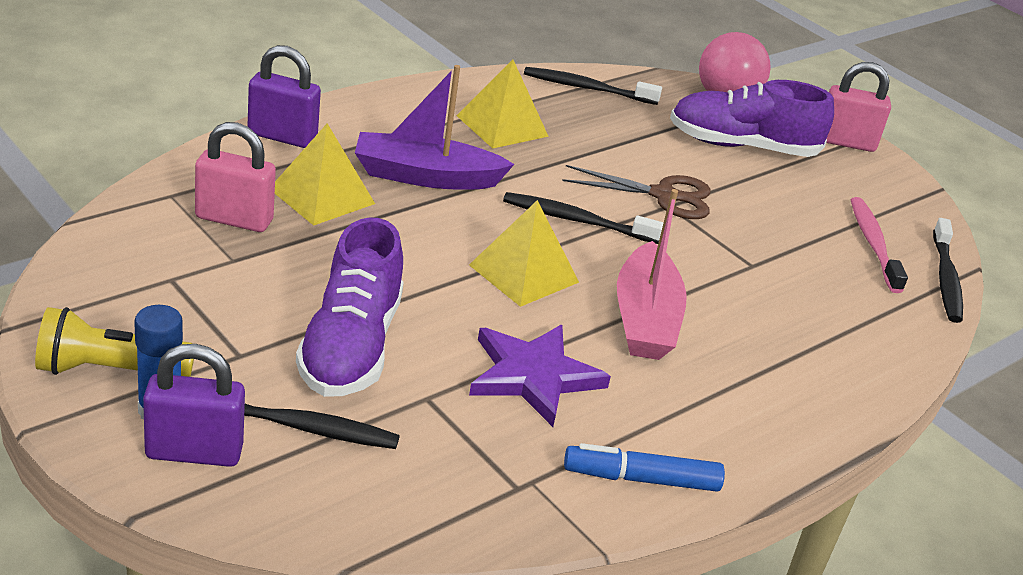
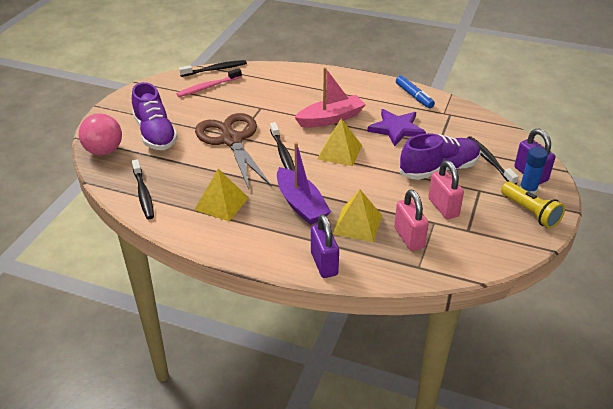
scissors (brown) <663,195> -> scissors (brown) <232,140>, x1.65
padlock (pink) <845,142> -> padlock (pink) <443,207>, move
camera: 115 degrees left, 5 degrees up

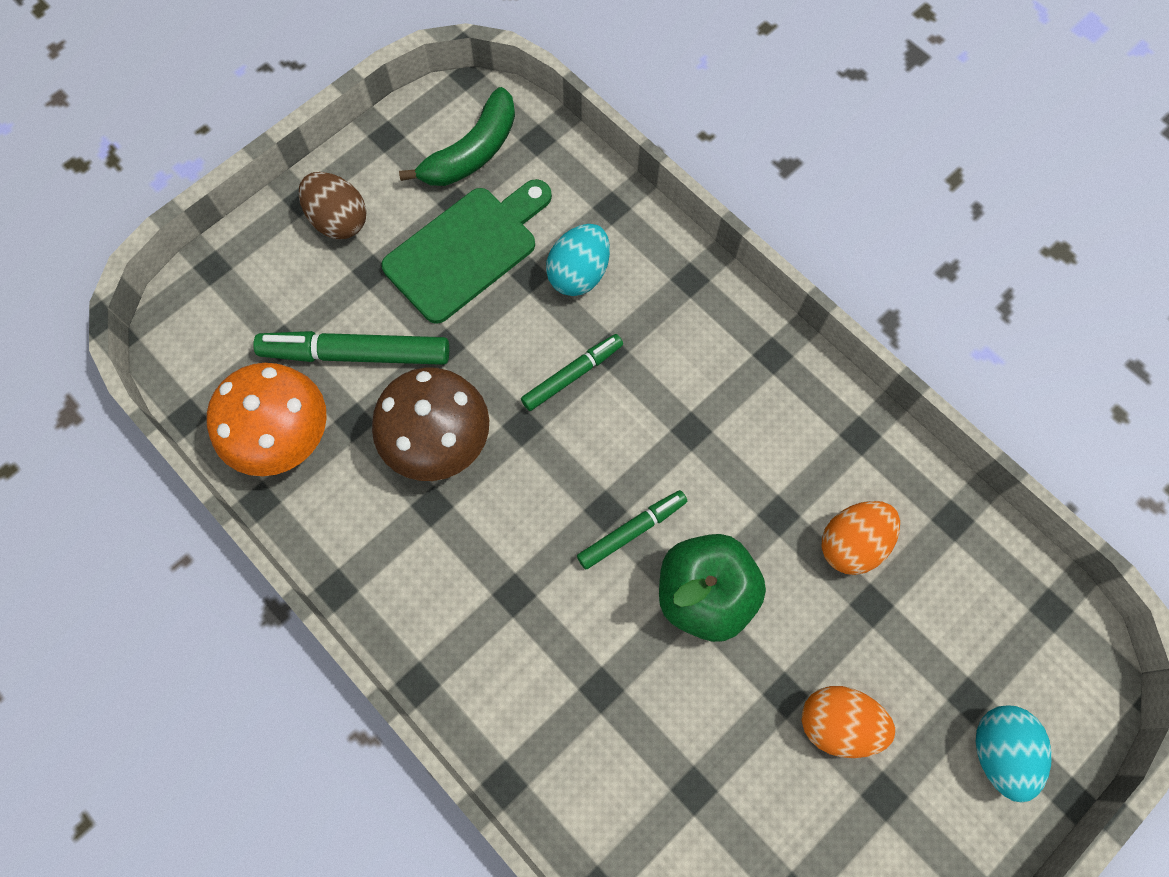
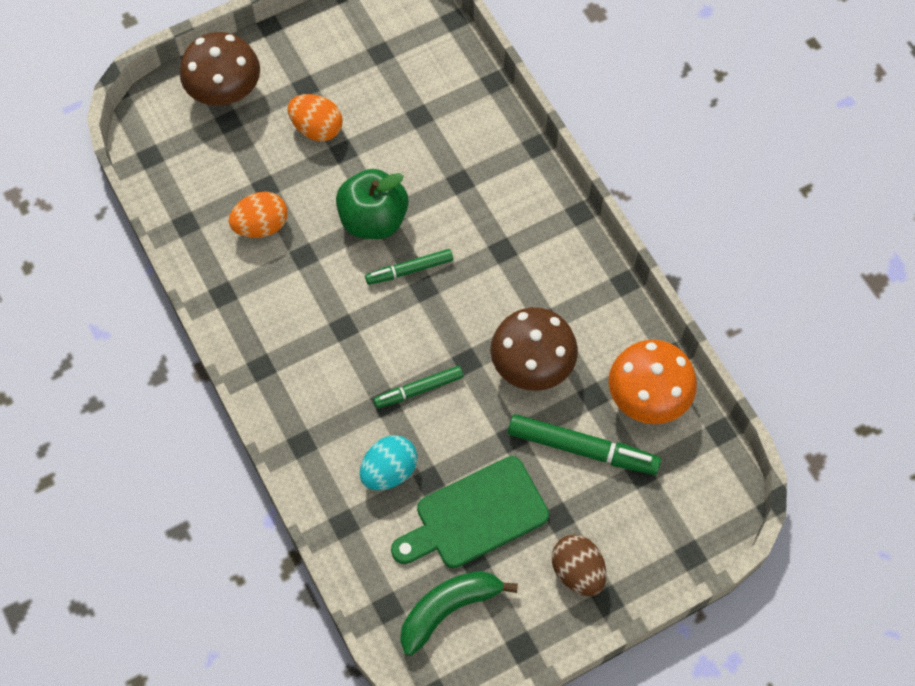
egg (turquoise) <999,751> -> mushroom (brown) <225,91>
camera: 165 degrees left, 5 degrees down

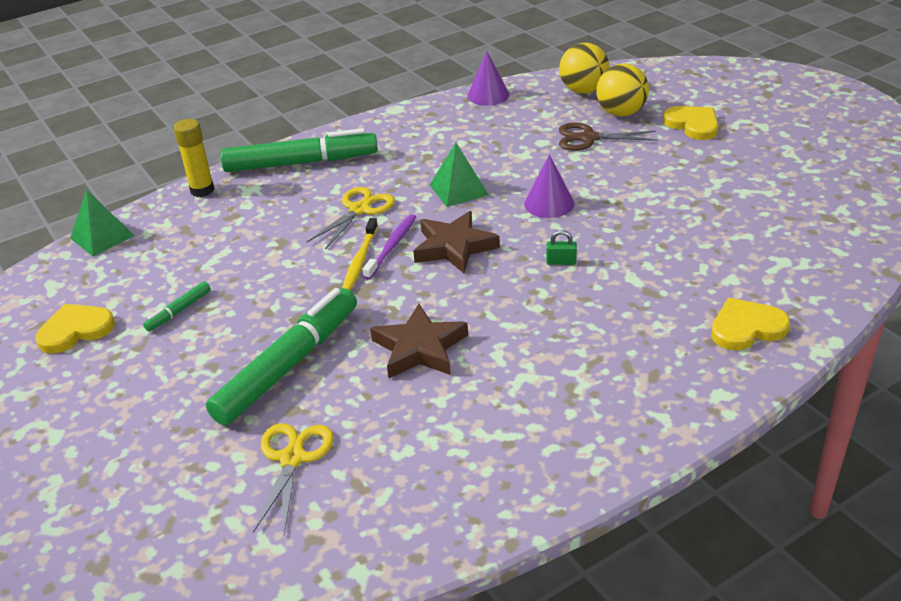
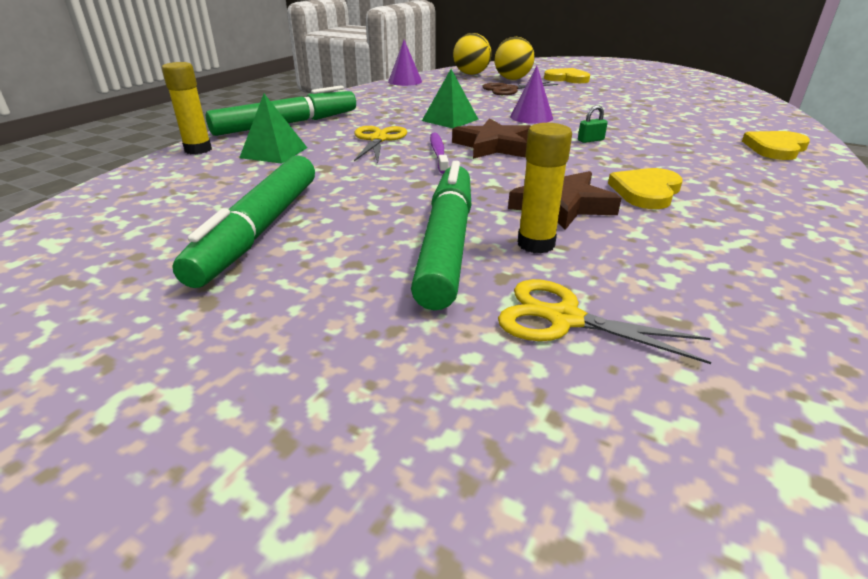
marker (green) <179,311> -> marker (green) <260,230>, x2.35
pyramid (green) <102,236> -> pyramid (green) <274,152>, move
scissors (yellow) <292,458> -> scissors (yellow) <564,319>, 45 degrees counterclockwise
none -> glue stick (yellow) <536,244>
heart (yellow) <75,330> -> heart (yellow) <646,191>, move
toothbrush (yellow) <360,261> -> none
camera: 30 degrees left, 5 degrees down

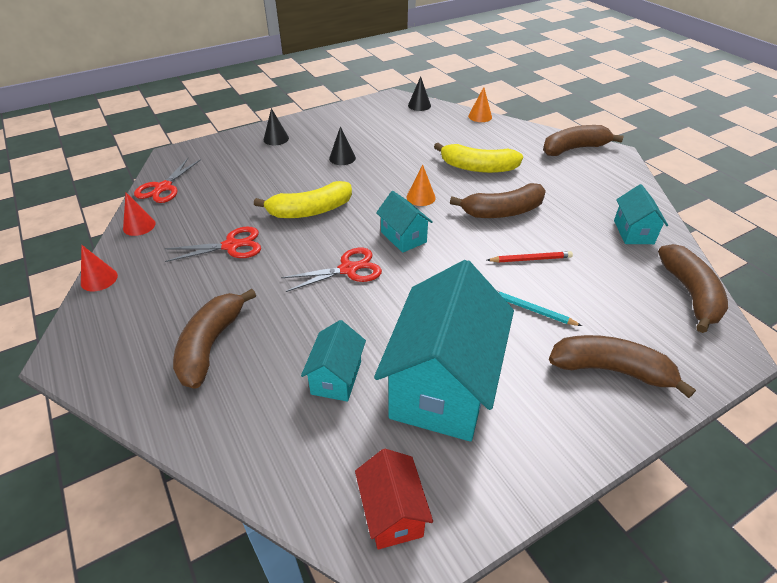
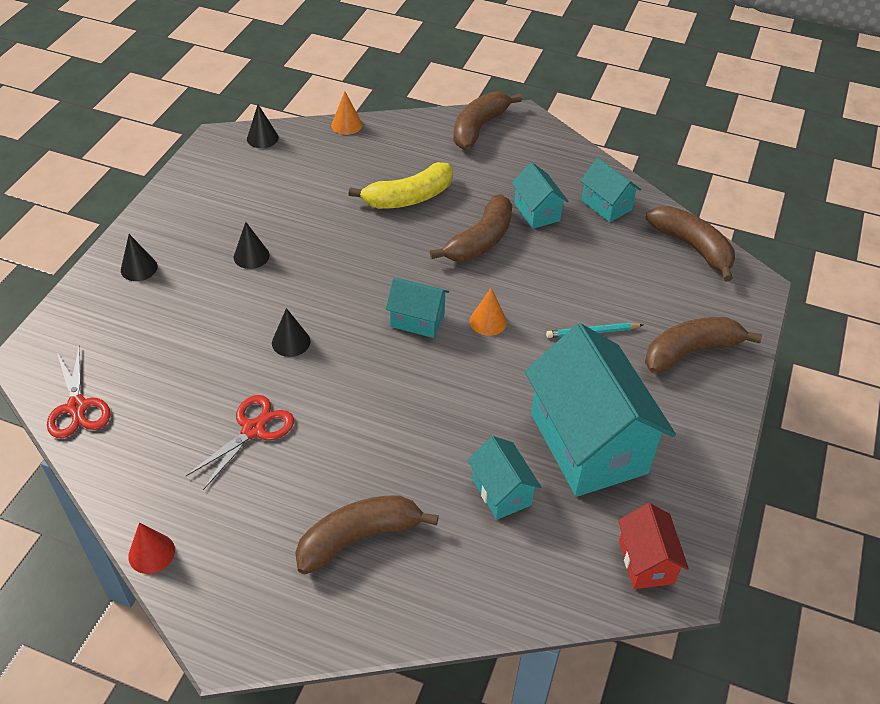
banana (yellow) <310,211> -> cone (black) <291,342>
banana (brown) <211,344> -> banana (brown) <359,537>, 90 degrees clockwise
cone (orange) <421,197> -> cone (orange) <488,321>, move
none -> house (turquoise) <537,212>
house (red) <392,513> -> house (red) <646,562>, 45 degrees clockwise
cone (red) <139,226> -> none
scissors (red) <348,269> -> none
pencil (red) <530,259> -> none
camera: 40 degrees left, 5 degrees up

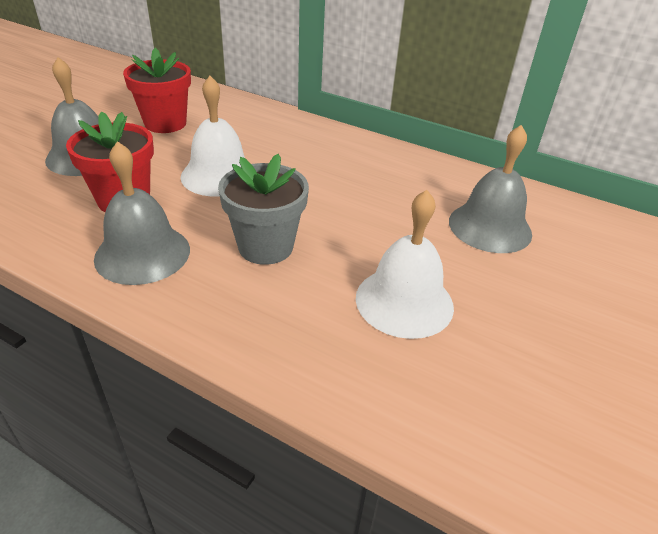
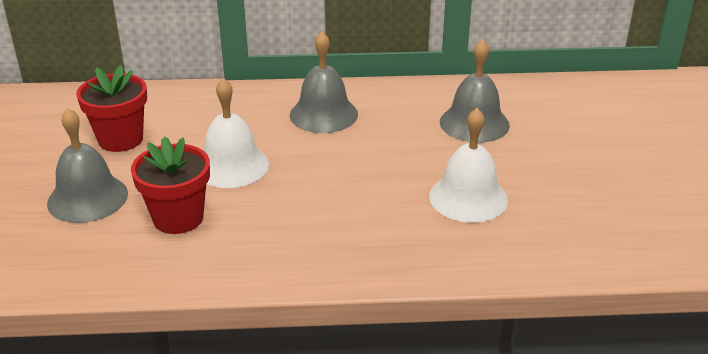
bell (grey) <142,253> -> bell (grey) <323,114>, move
flower pot (grey) <265,247> -> none
camera: 30 degrees left, 5 degrees down

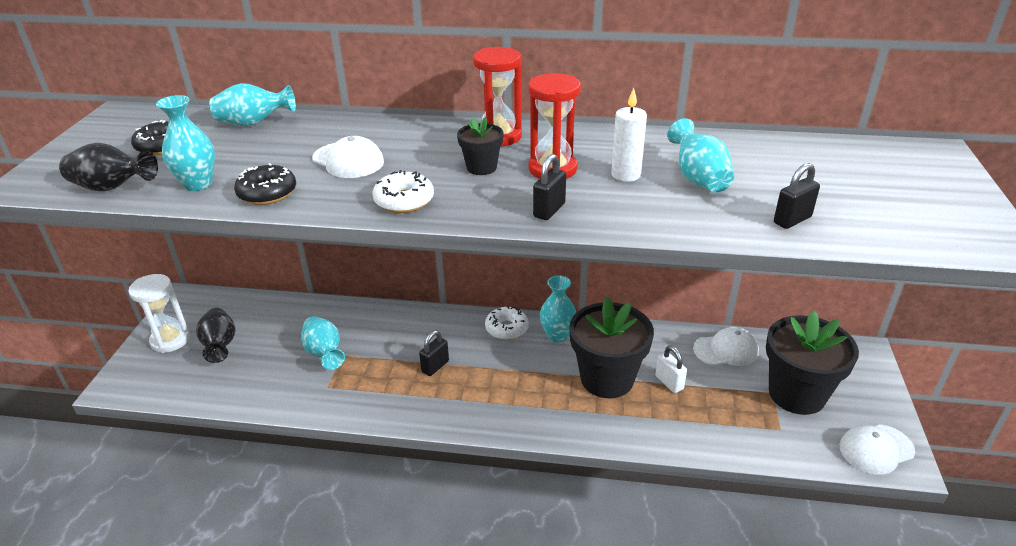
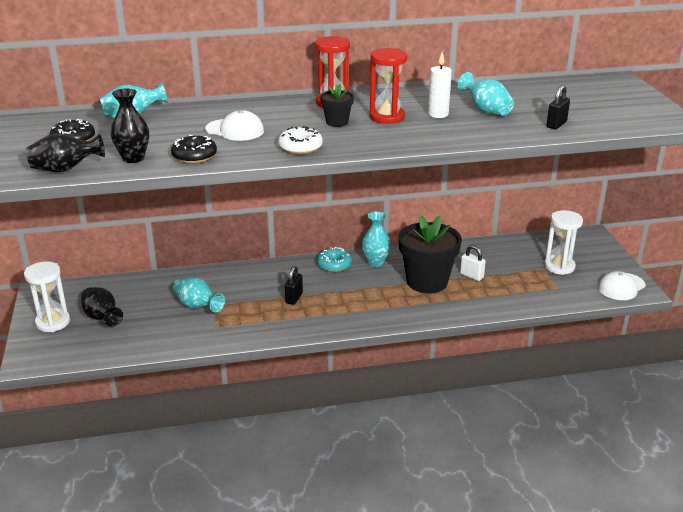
vase (turquoise) <198,184> -> vase (black) <133,158>
donut (white) <507,329> -> donut (turquoise) <334,265>
flower pot (black) <796,394> -> hourglass (white) <559,266>
padlock (black) <549,210> -> none
cap (white) <726,350> -> none
camera: 20 degrees left, 5 degrees down

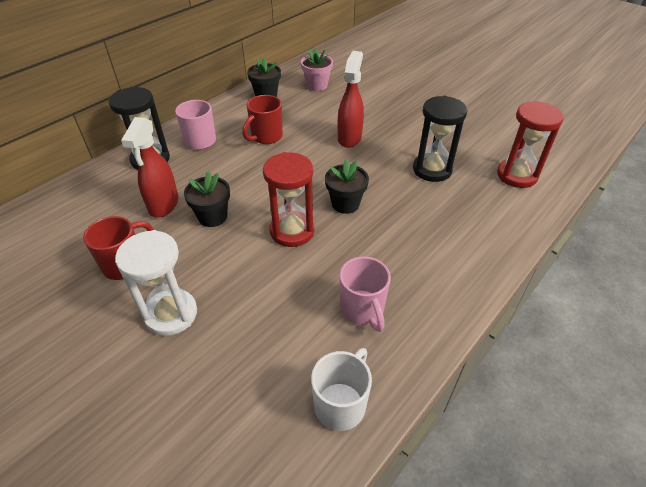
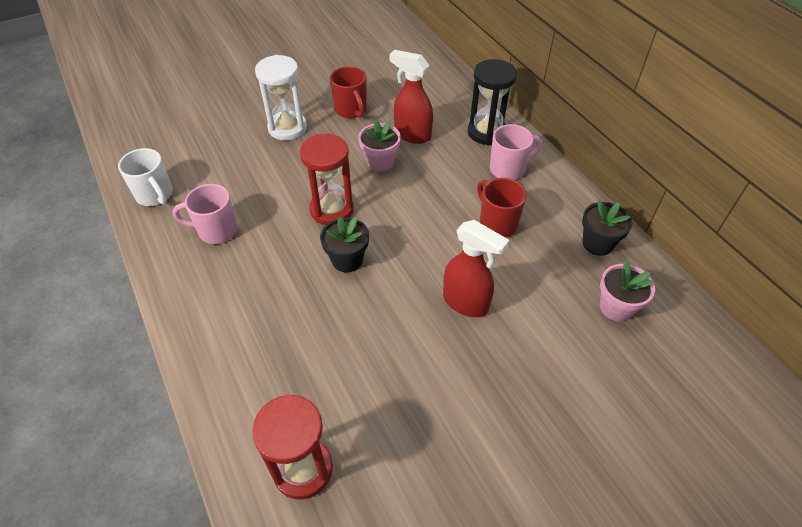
flower pot (black) <212,217> -> flower pot (pink) <380,162>
hourglass (black) <432,169> -> none
camera: 110 degrees right, 5 degrees up

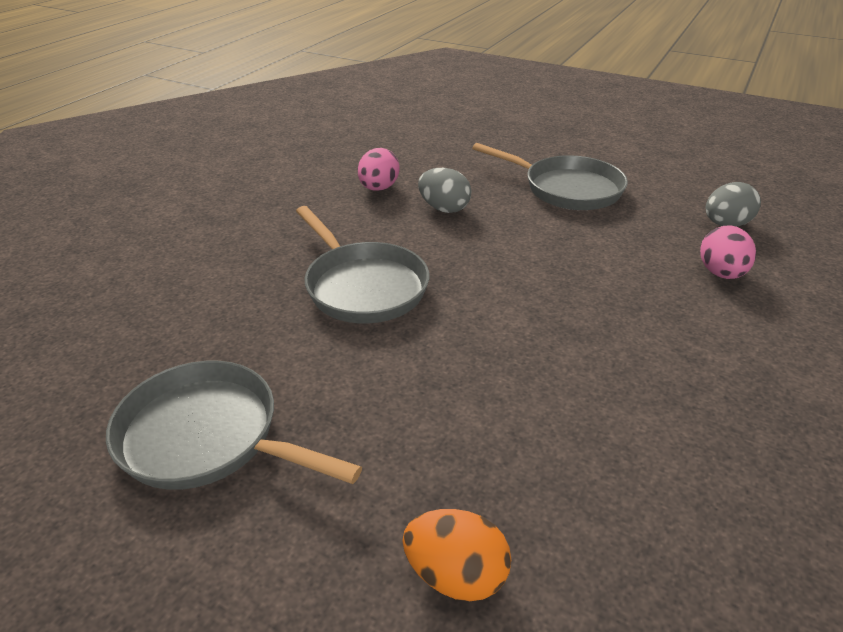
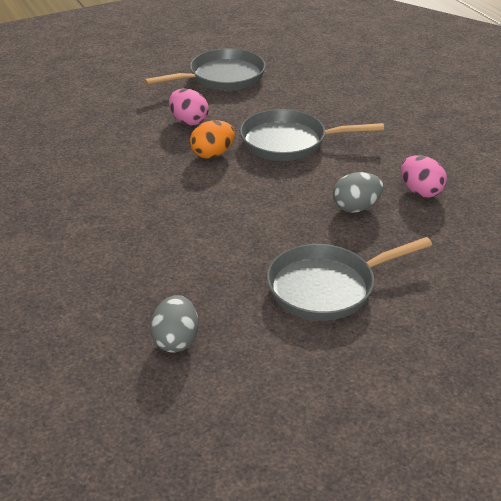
egg (pink) <720,273> -> egg (pink) <189,121>, move
egg (orange) <455,574> -> egg (orange) <212,154>, move
camera: 125 degrees right, 0 degrees up

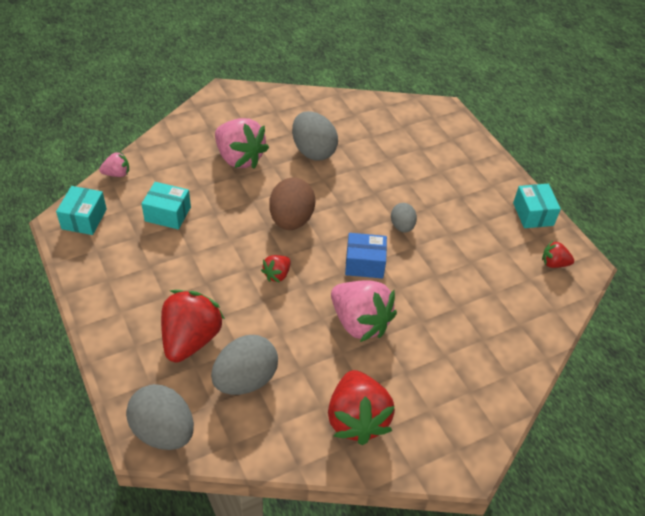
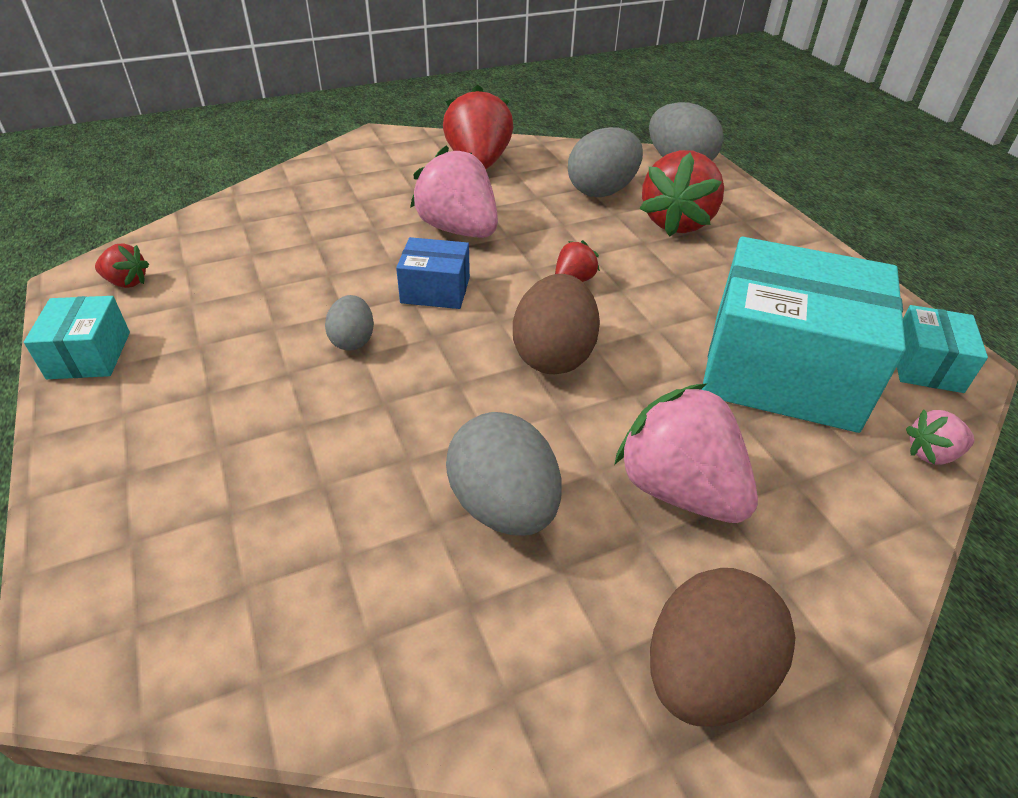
none -> egg (brown) <705,673>
box (turquoise) <168,214> -> box (turquoise) <782,371>, x2.17
camera: 175 degrees left, 5 degrees down

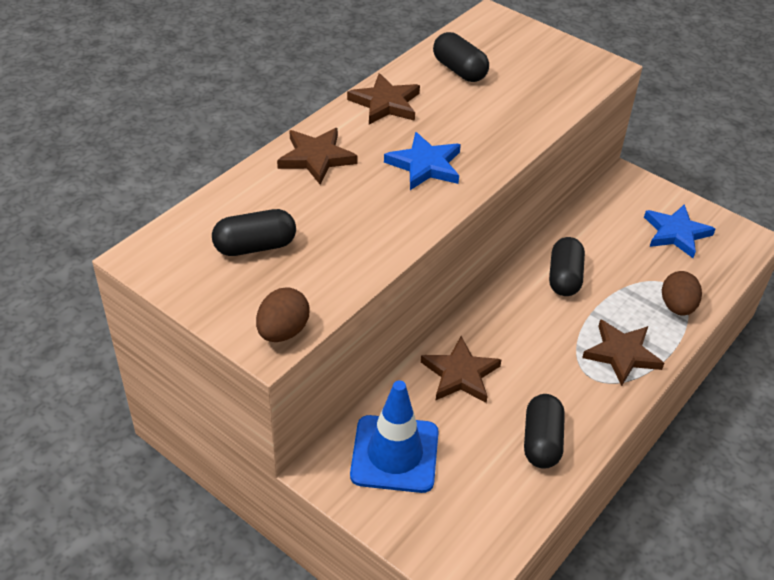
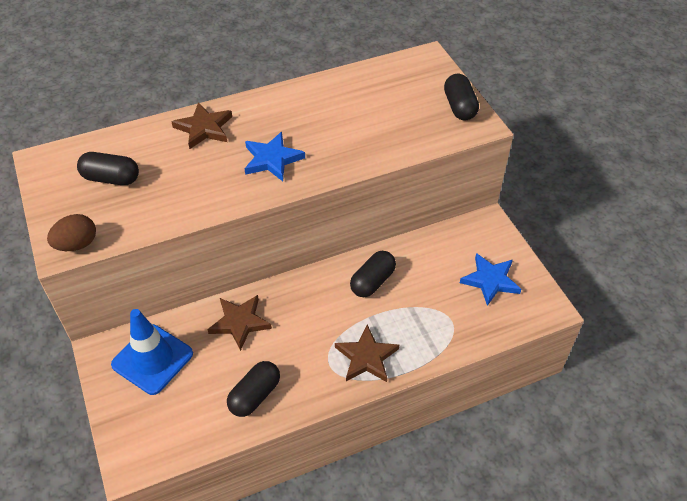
capsule (black) <459,70> -> capsule (black) <459,107>, move
star (brown) <385,103> -> none
egg (brown) <677,307> -> none
camera: 30 degrees right, 5 degrees up

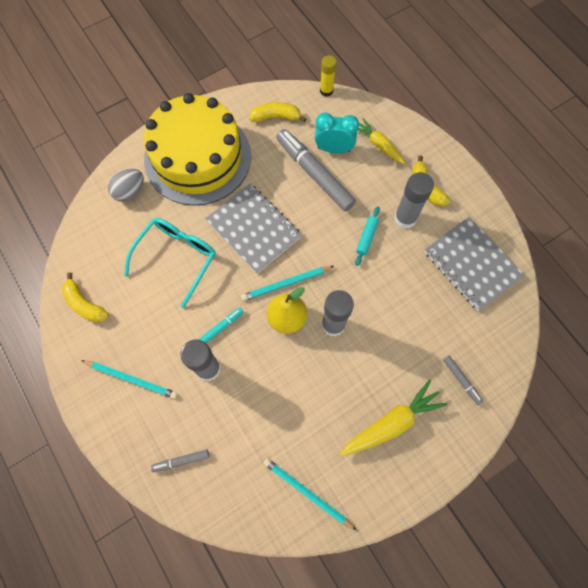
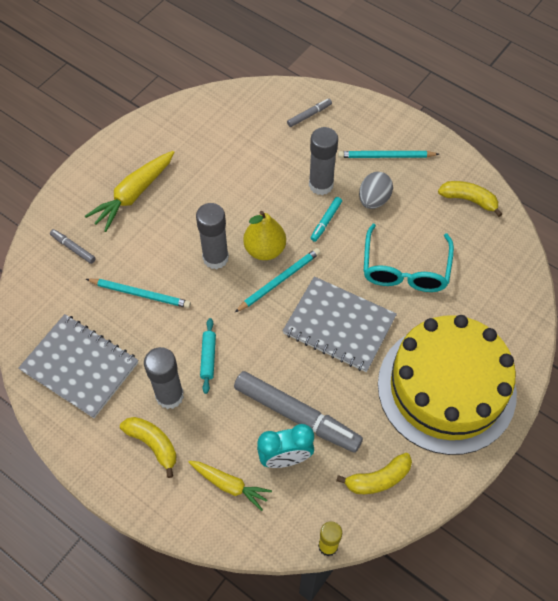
pencil (turquoise) <307,493> -> pencil (turquoise) <140,294>, move
egg (grey) <130,192> -> egg (grey) <373,199>, move
camera: 160 degrees right, 10 degrees down

